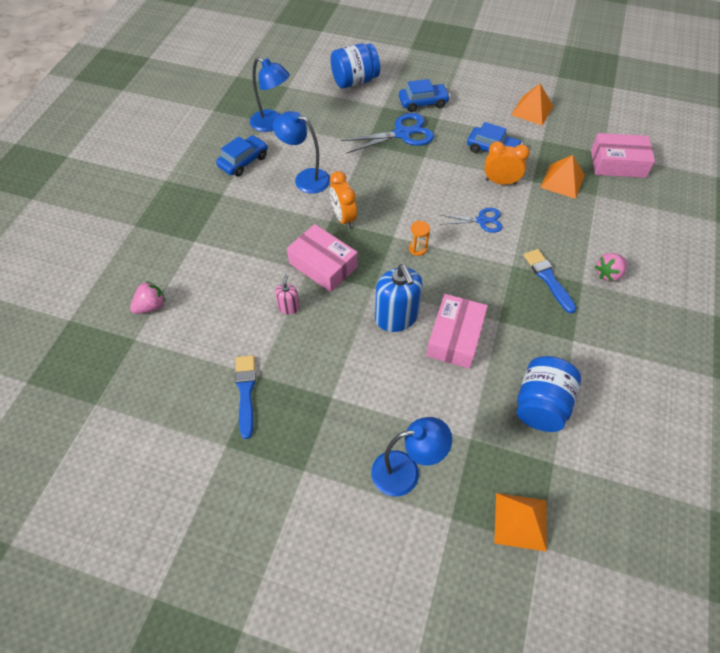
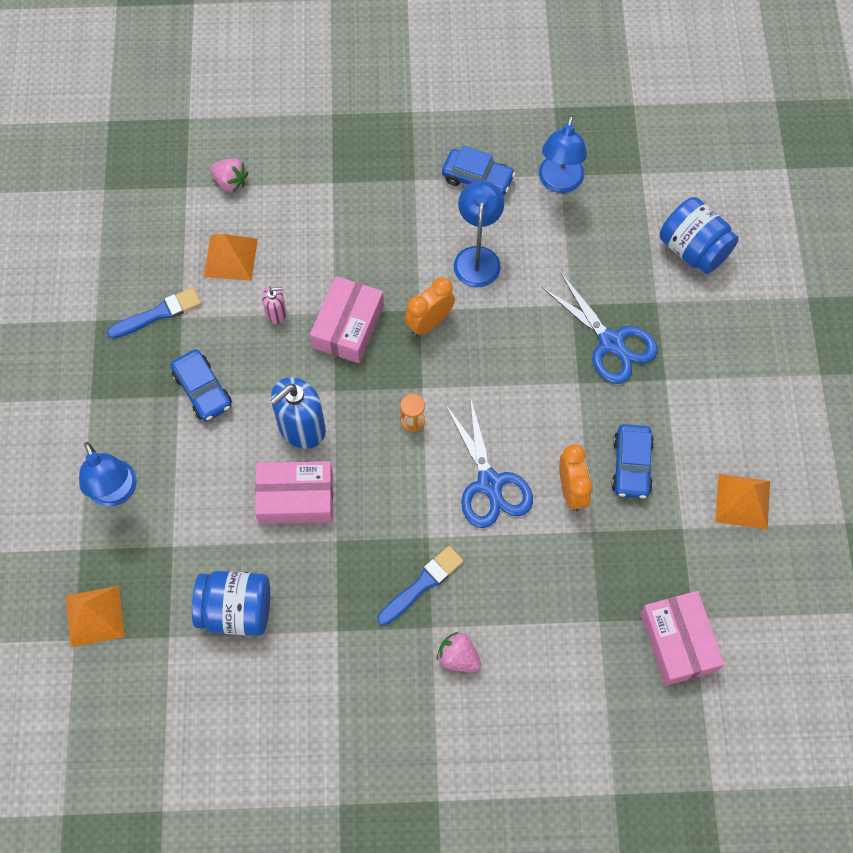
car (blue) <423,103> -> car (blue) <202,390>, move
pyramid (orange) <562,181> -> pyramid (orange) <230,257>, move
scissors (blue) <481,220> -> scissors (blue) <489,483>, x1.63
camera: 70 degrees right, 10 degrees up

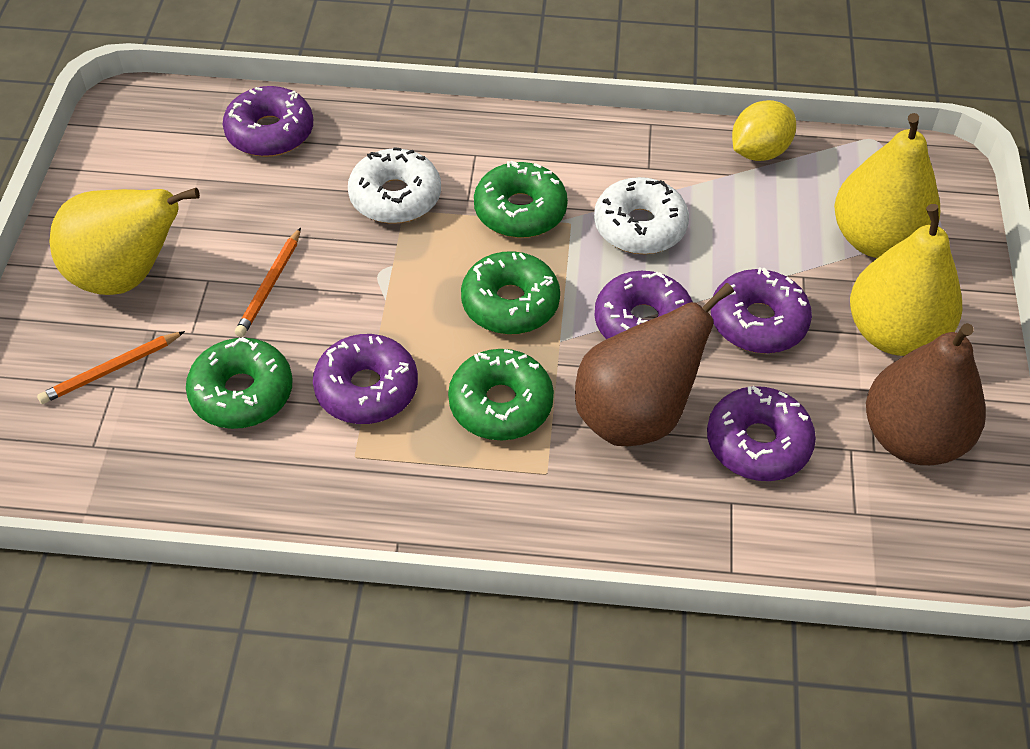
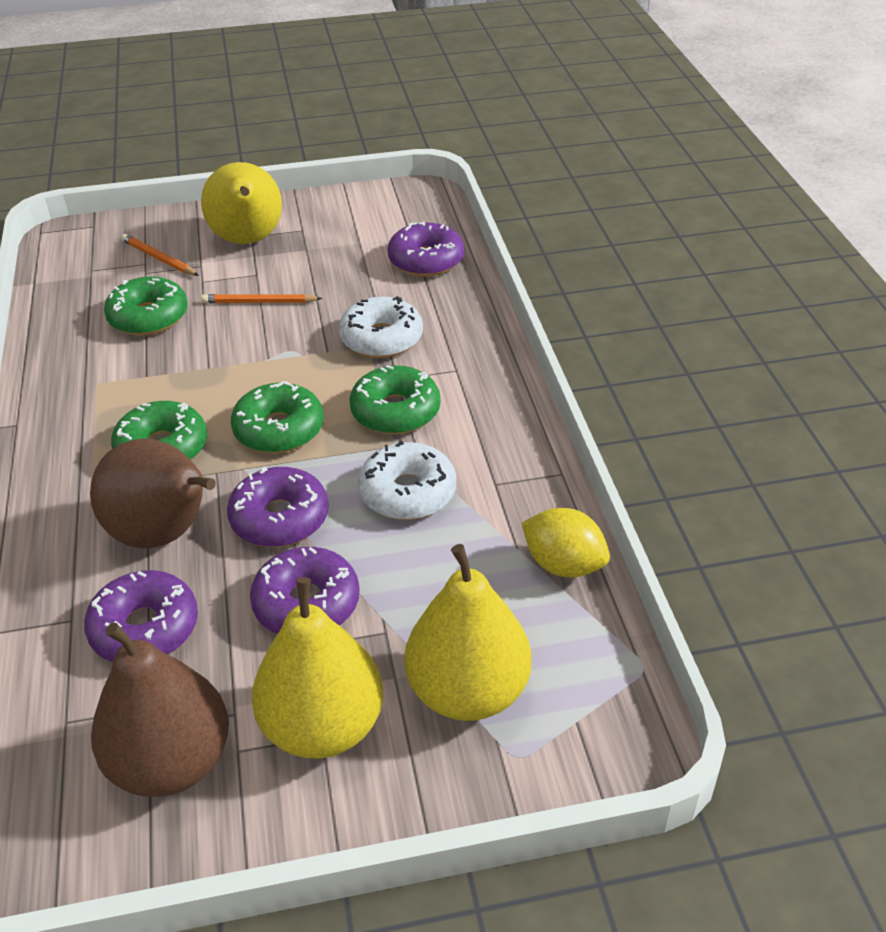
donut (purple) <366,389> -> none
camera: 75 degrees right, 10 degrees down

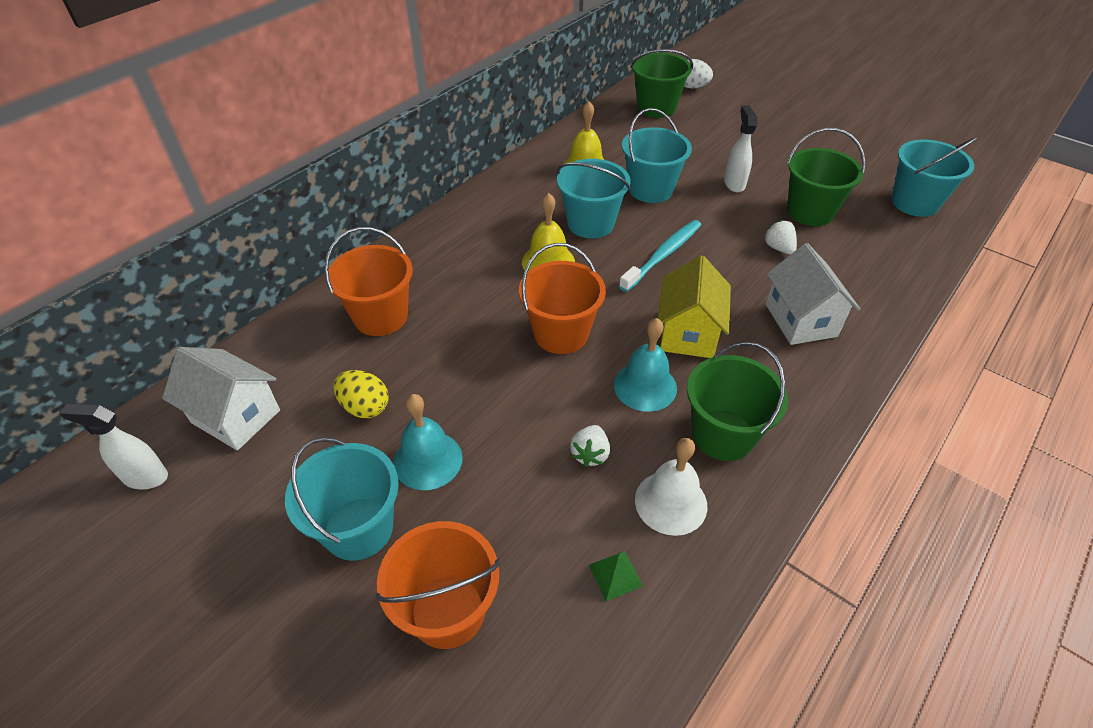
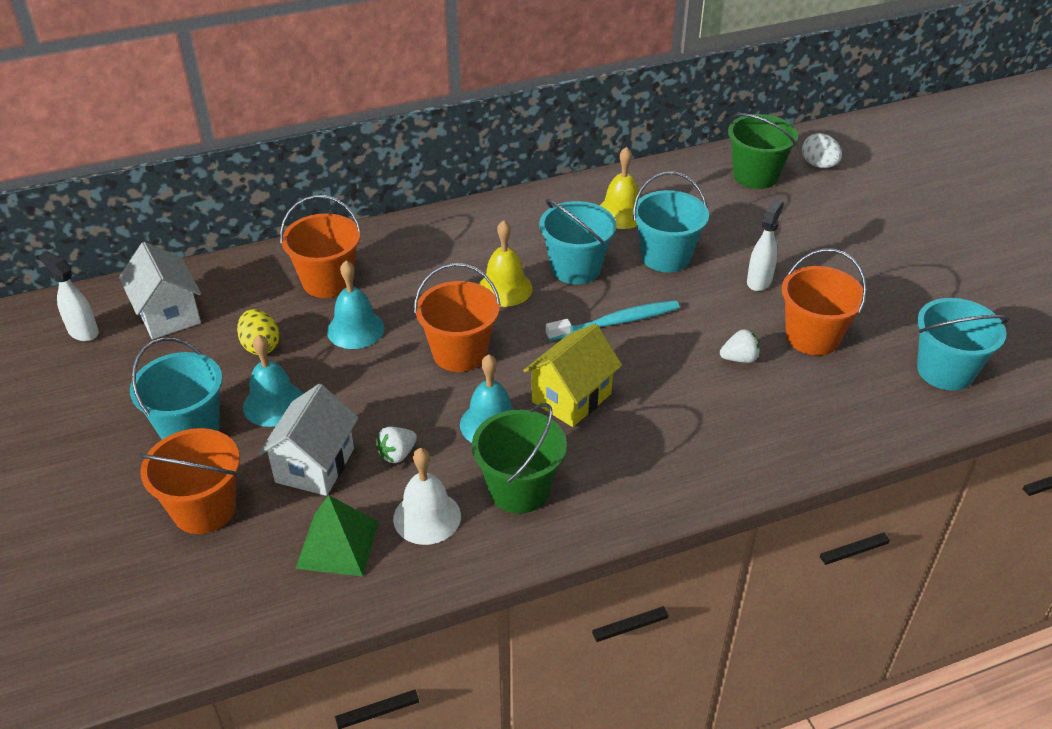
house (white) <800,320> -> house (white) <315,465>, move
pyramid (green) <615,575> -> pyramid (green) <338,544>, x1.86
none -> bell (turquoise) <355,329>
strawberry (white) <778,248> -> strawberry (white) <739,358>, 75 degrees clockwise
bucket (green) <810,212> -> bucket (orange) <812,337>
camera: 30 degrees right, 5 degrees down

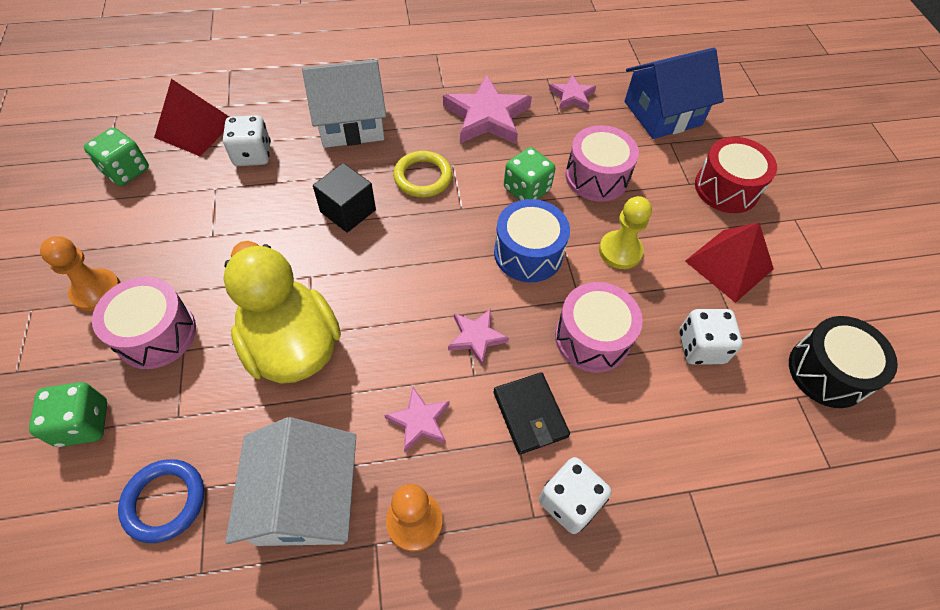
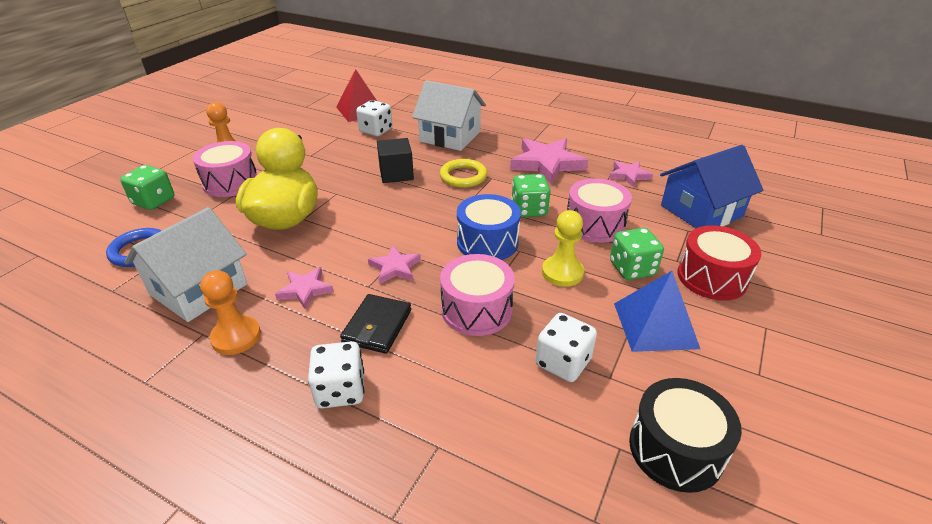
dice (green) <126,171> -> dice (green) <632,269>, move
pyramid (red) <729,265> -> pyramid (blue) <655,325>
house (blue) <662,113> -> house (blue) <701,211>, 45 degrees counterclockwise
camera: 40 degrees right, 20 degrees down

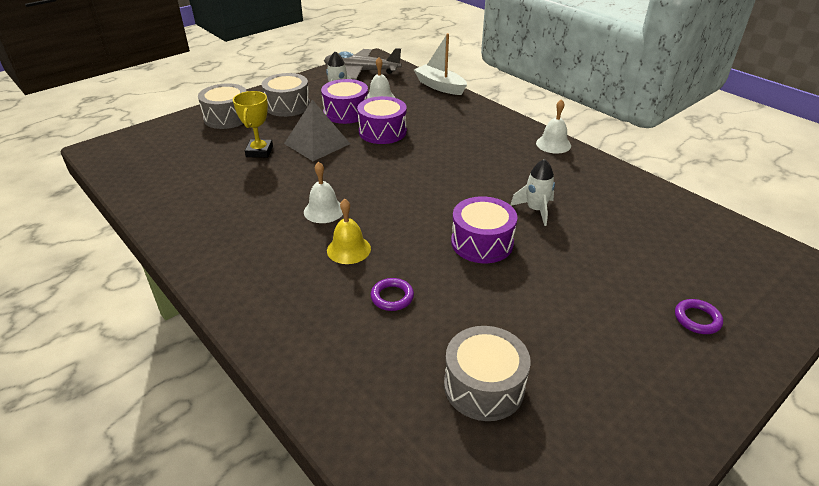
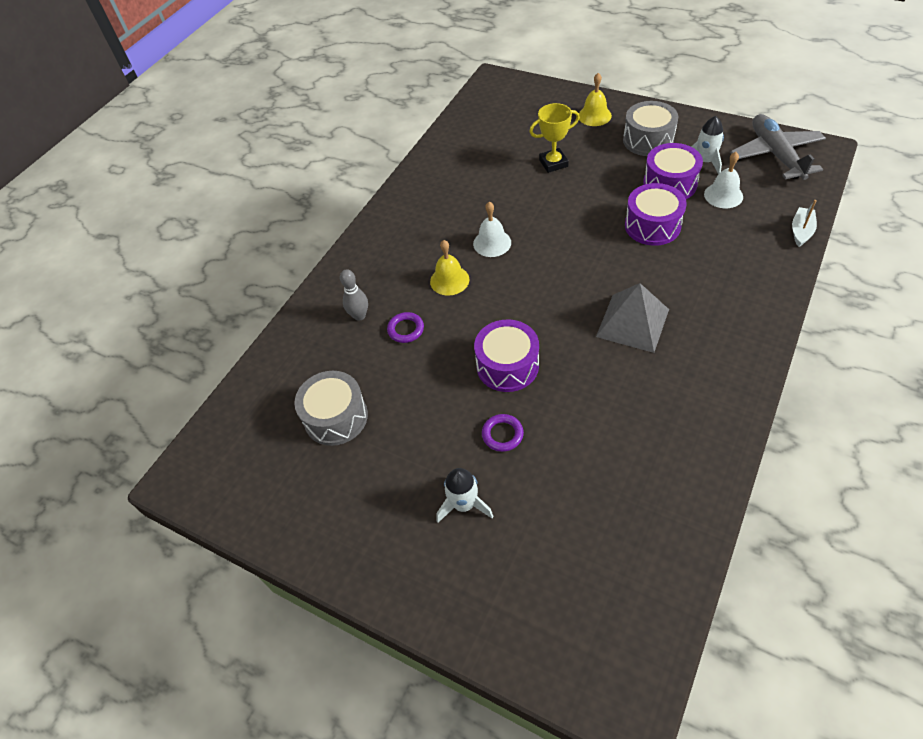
none -> bowling pin (grey) <359,316>
rocket (white) <536,210> -> rocket (white) <464,504>, move
ring (purple) <697,319> -> ring (purple) <502,434>, move
drum (grey) <227,117> -> bell (yellow) <594,115>
pyramid (grey) <317,143> -> pyramid (grey) <632,322>, move
boat (white) <440,86> -> boat (white) <801,231>, x0.61
bell (white) <553,144> -> none
camera: 75 degrees right, 15 degrees up

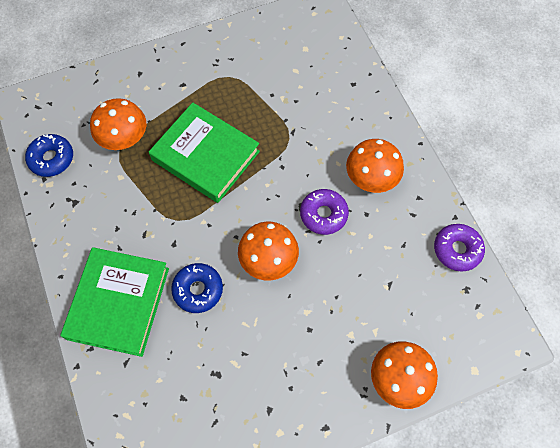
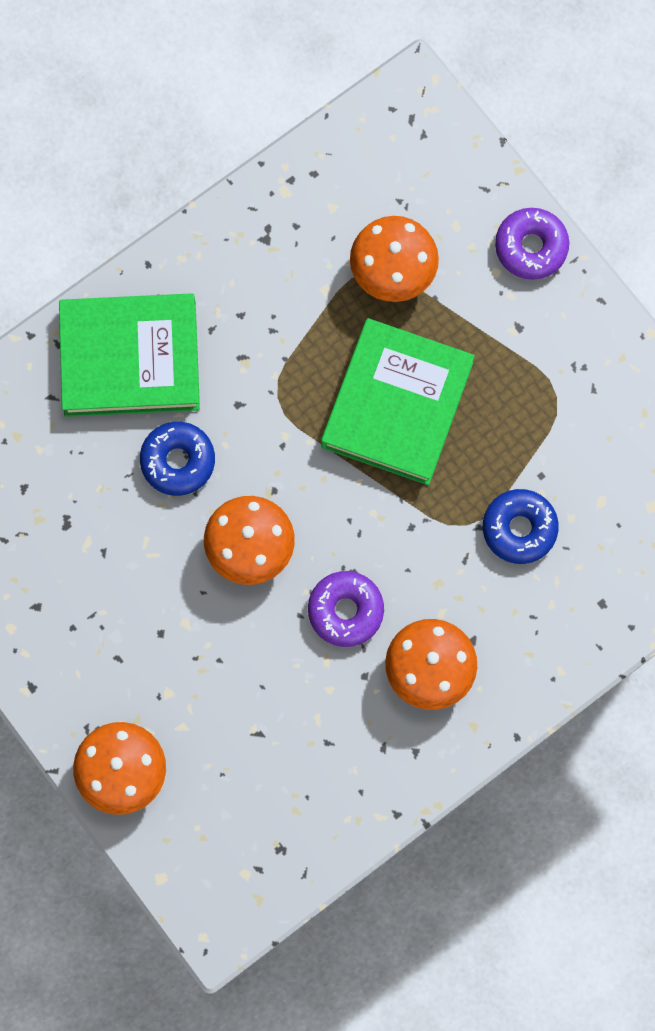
donut (blue) <52,159> -> donut (blue) <519,529>, move
donut (purple) <457,250> -> donut (purple) <531,247>, move
camera: 75 degrees right, 10 degrees up

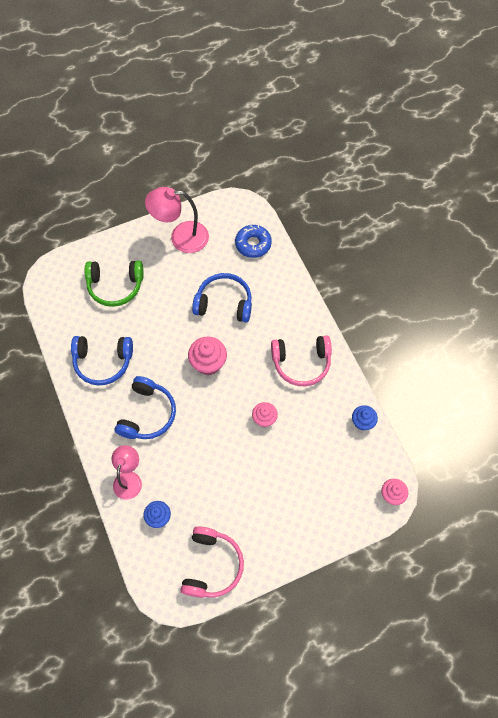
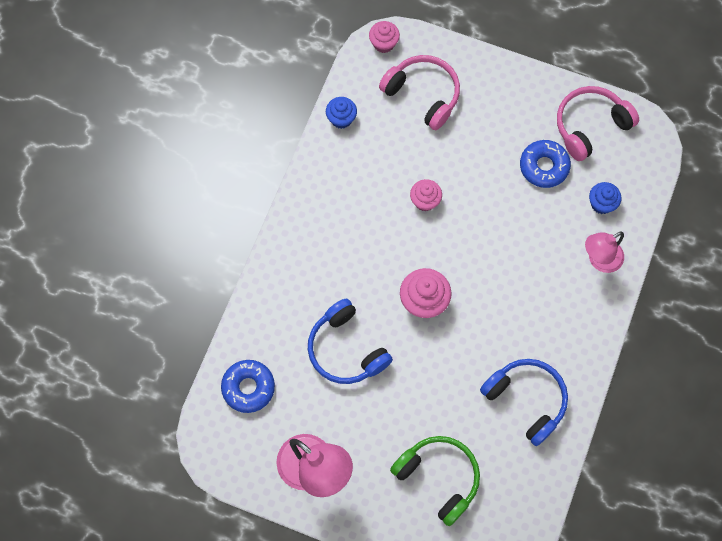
headphones (pink) <301,363> -> headphones (pink) <423,95>, move
none -> donut (blue) <544,166>
headphones (blue) <147,414> -> none
camera: 135 degrees left, 5 degrees up

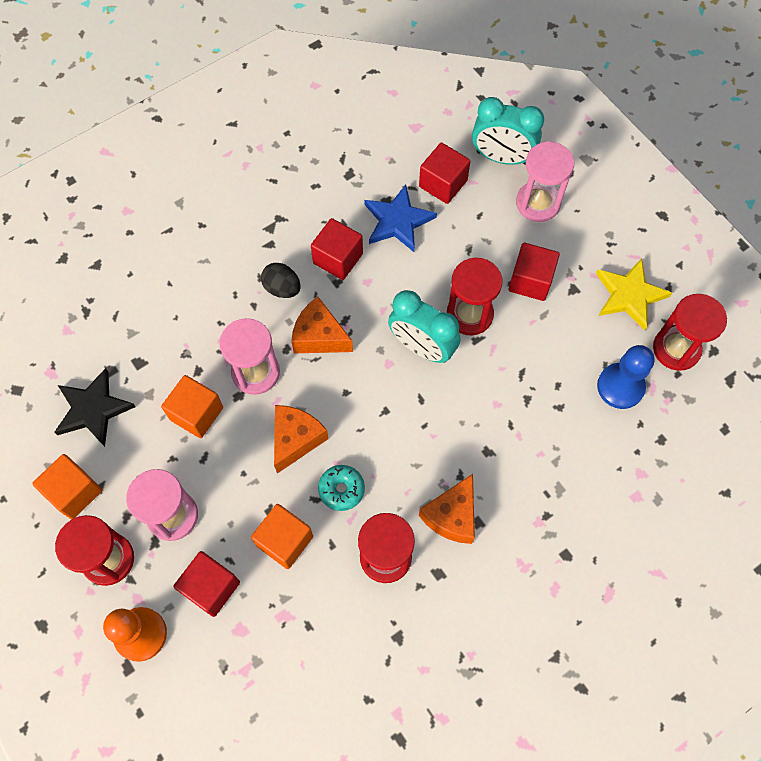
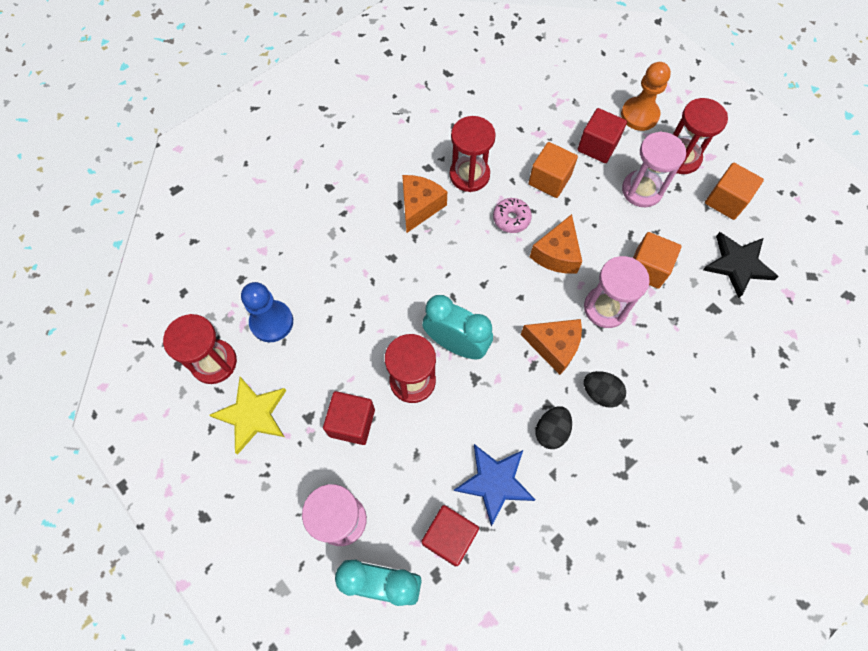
donut (turquoise) <341,489> -> donut (pink) <511,219>
cube (red) <338,258> -> egg (black) <551,431>
camera: 175 degrees right, 0 degrees up

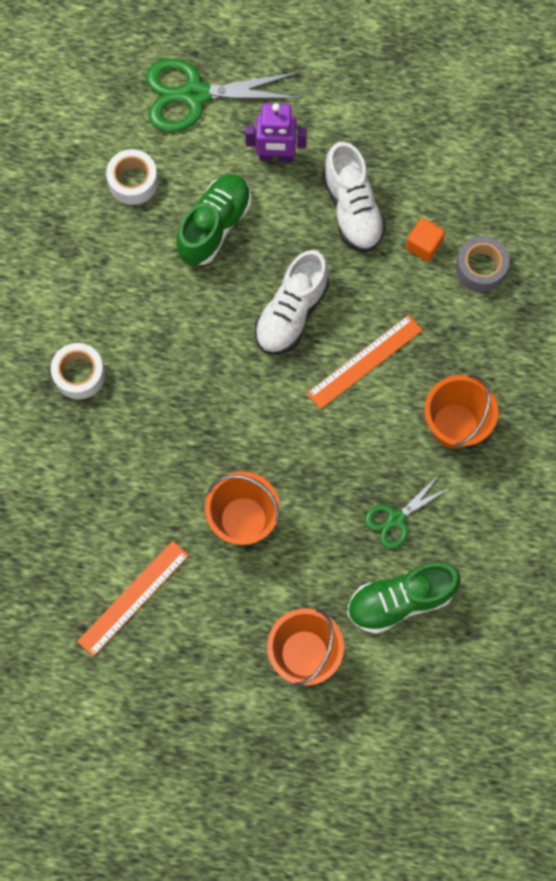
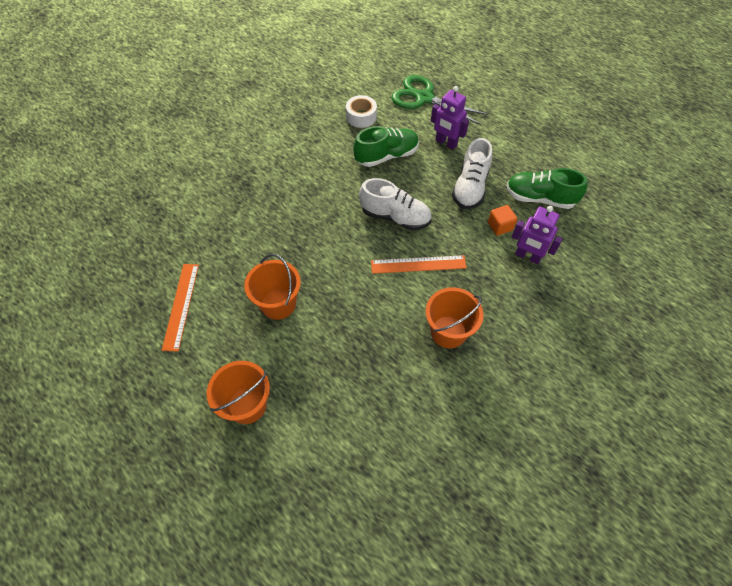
ruler (orange) <133,598> -> ruler (orange) <181,306>, 75 degrees counterclockwise
shoe (white) <291,313> -> shoe (white) <395,217>, 135 degrees counterclockwise
shoe (green) <400,600> -> shoe (green) <540,198>, move
tape (grey) <480,268> -> robot (purple) <527,256>
tape (white) <79,374> -> none
scissors (green) <396,519> -> none
camera: 35 degrees right, 15 degrees down

